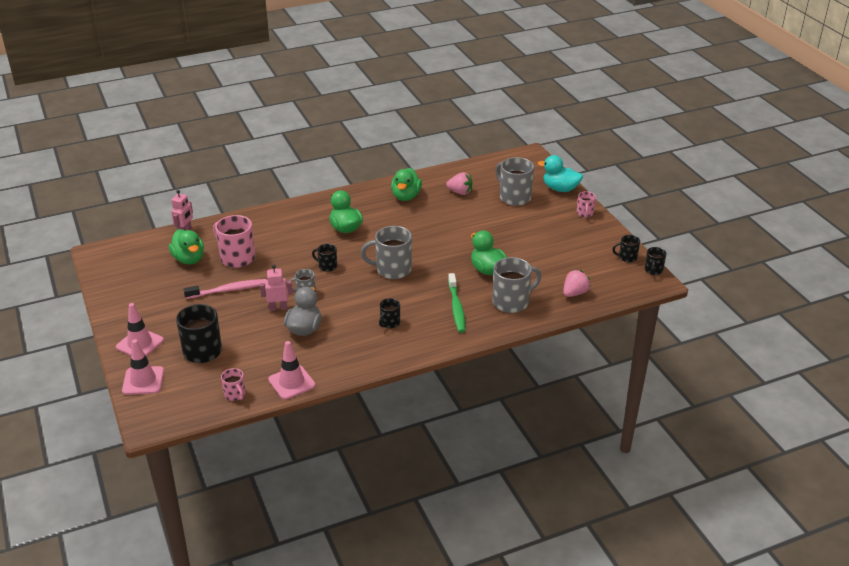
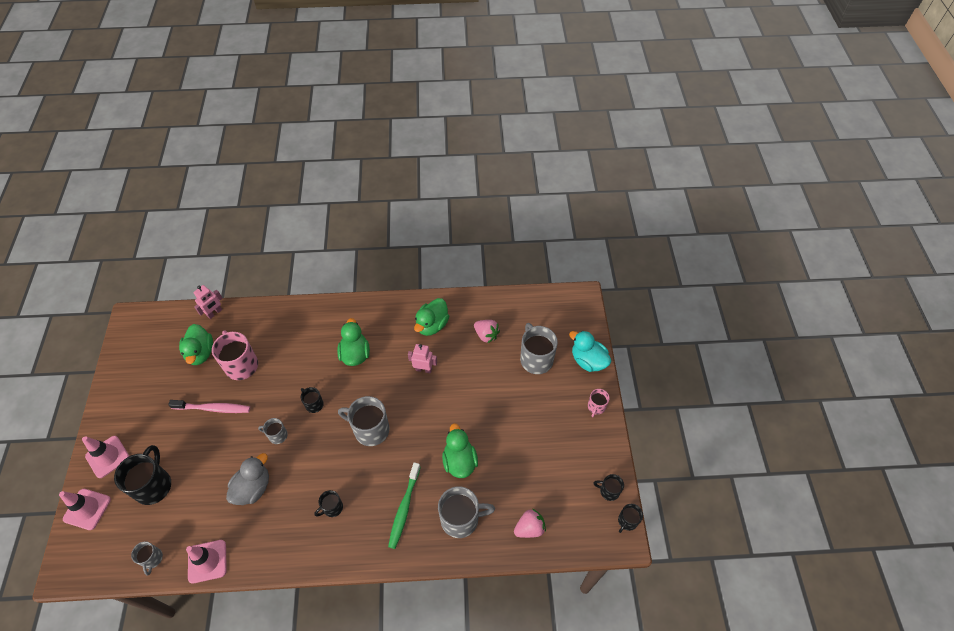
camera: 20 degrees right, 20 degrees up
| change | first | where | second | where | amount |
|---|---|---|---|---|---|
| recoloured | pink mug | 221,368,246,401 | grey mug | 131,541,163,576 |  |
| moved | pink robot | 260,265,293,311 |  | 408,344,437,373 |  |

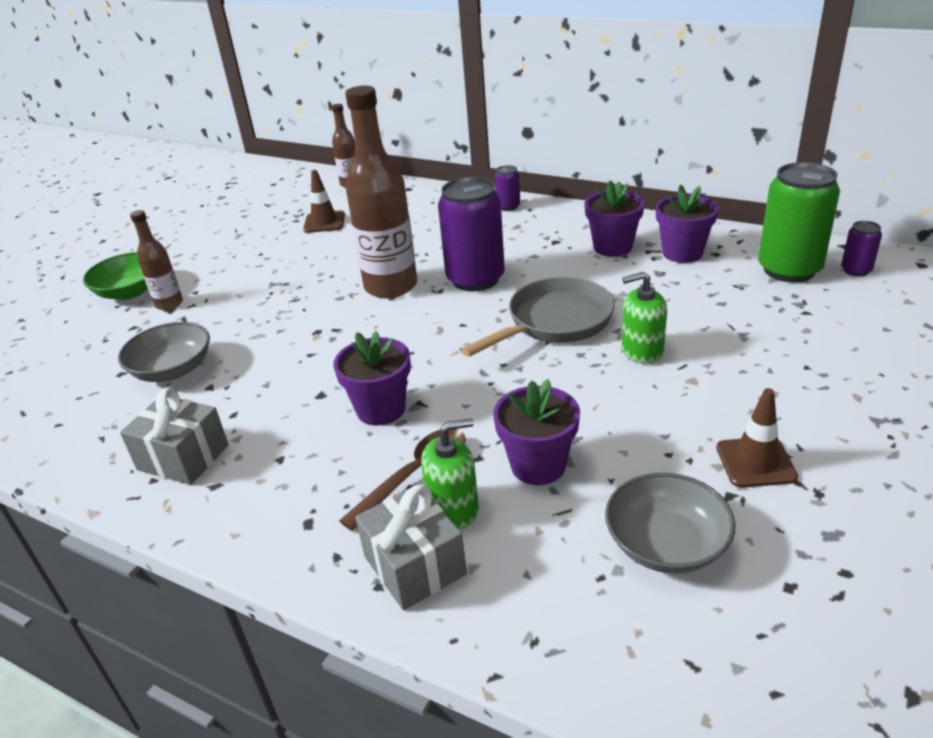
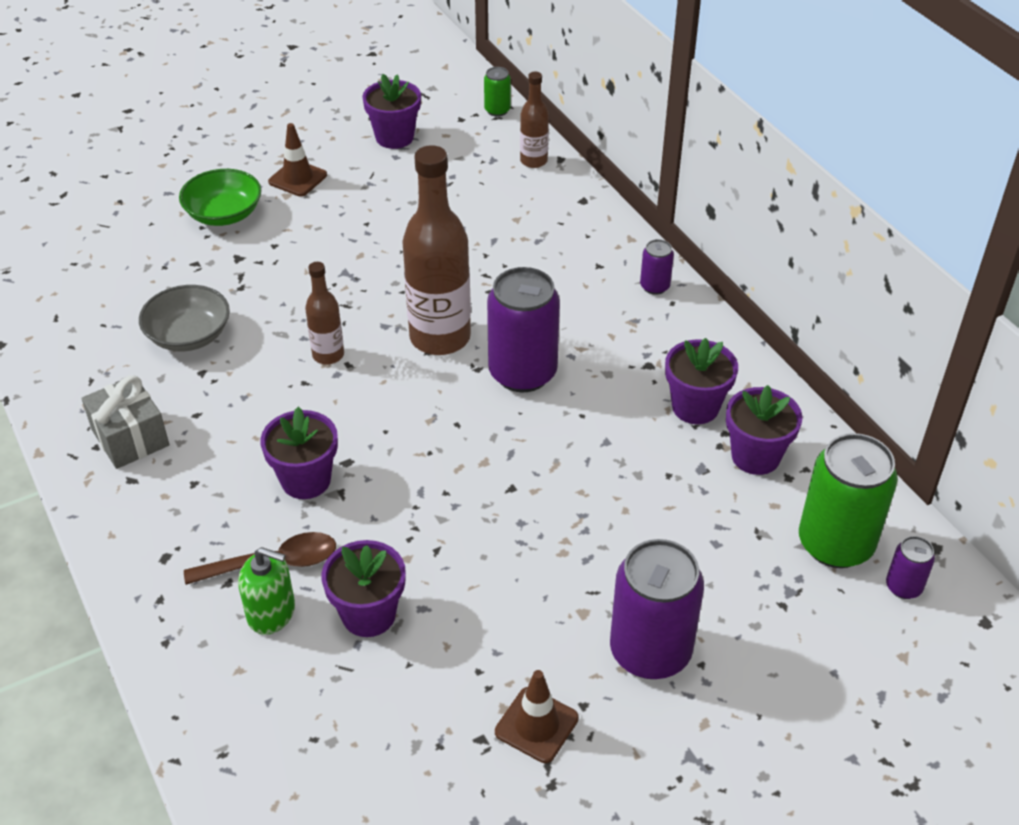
camera: 30 degrees right, 10 degrees up
| change | first | where | second | where | amount |
|---|---|---|---|---|---|
| moved | brown traffic cone | 303,170,345,233 |  | 268,123,327,196 |  |
| moved | brown bottle | 130,210,183,310 |  | 305,262,344,364 |  |
| added |  |  | purple flower pot | 362,74,421,149 |  |
| added |  |  | green can | 484,67,511,117 |  |
| added |  |  | purple can | 610,539,704,679 |  |
| removed | grey gift | 355,484,467,610 |  |  |  |
| removed | grey pan | 461,277,615,357 |  |  |  |
| removed | grey bowl | 605,473,736,574 |  |  |  |
| removed | green soap dispenser | 622,272,667,364 |  |  |  |

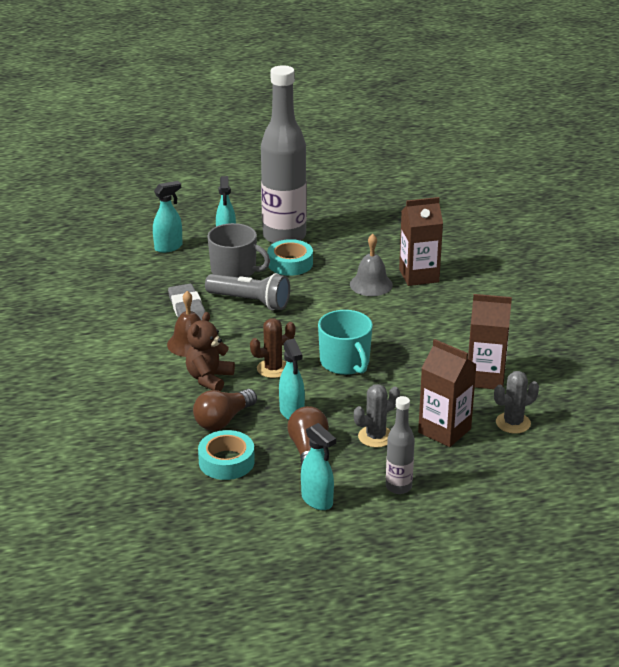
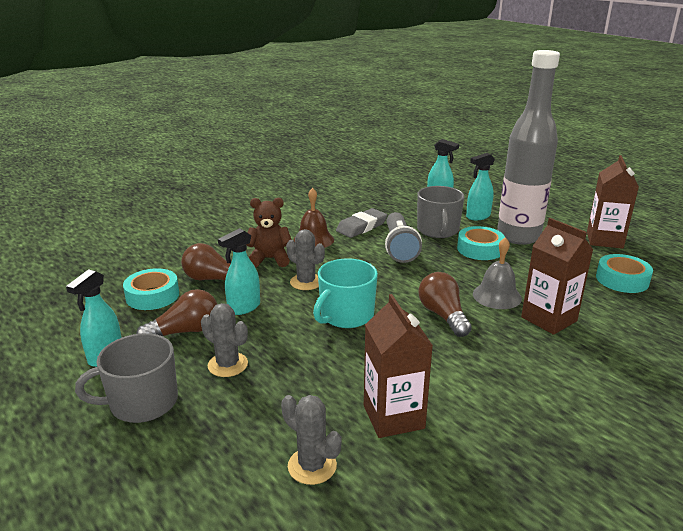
camera: 65 degrees right, 5 degrees down
| change | first | where | second | where | amount |
|---|---|---|---|---|---|
| replaced | grey bottle | 386,396,415,494 | grey mug | 75,333,178,423 |  |
| recoloured | brown cactus | 250,318,296,378 | grey cactus | 286,229,325,290 |  |
| added |  |  | brown light bulb | 418,272,472,337 |  |
| moved | brown carton | 418,339,477,447 |  | 587,155,639,249 |  |
| added |  |  | turquoise tape | 596,254,653,293 |  |

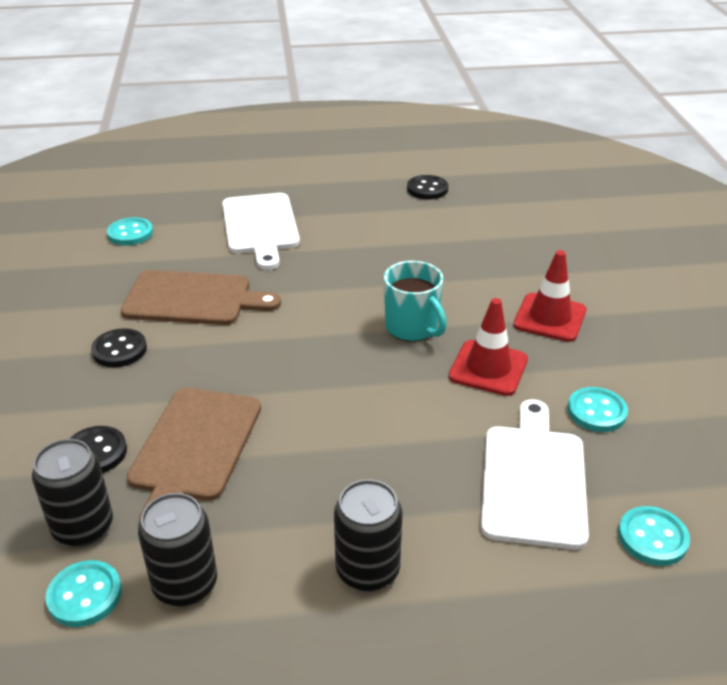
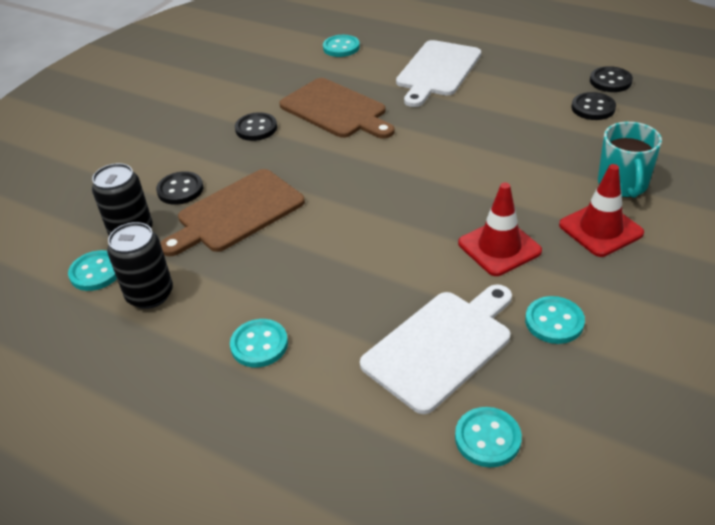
camera: 40 degrees right, 5 degrees up
| change | first | where | second | where | amount |
|---|---|---|---|---|---|
| replaced | black can | 334,479,402,592 | turquoise button | 230,319,288,367 |  |
| added |  |  | black button | 571,92,616,120 |  |
| moved | turquoise mug | 384,261,447,342 |  | 598,122,662,198 |  |

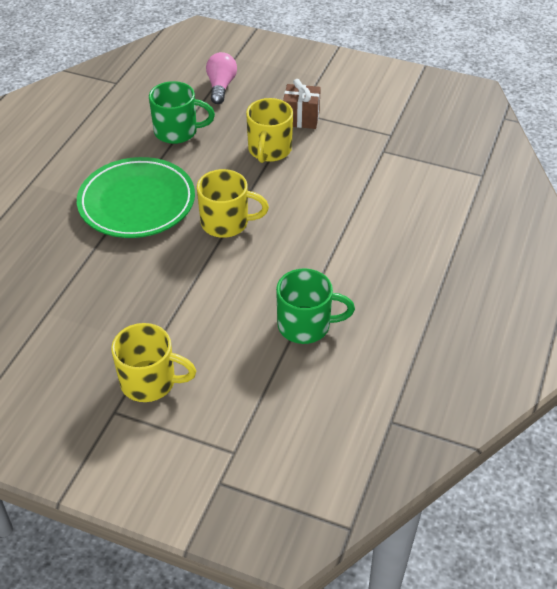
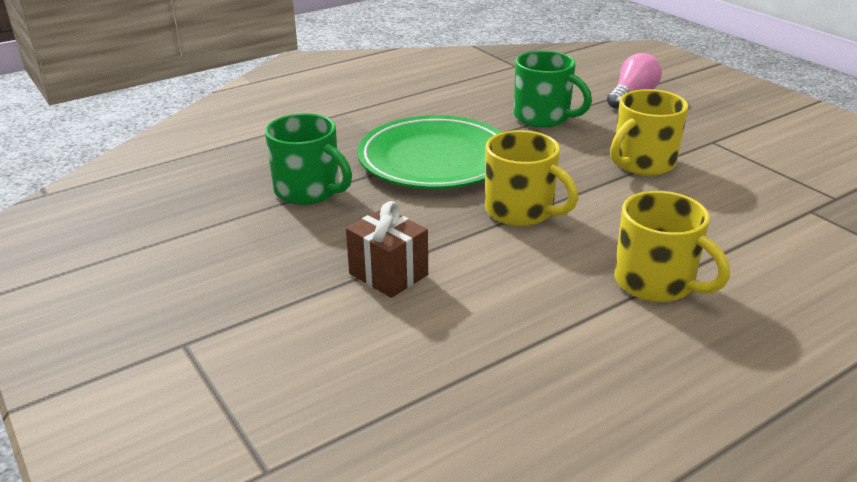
camera: 35 degrees right, 15 degrees down
| change | first | where | second | where | amount |
|---|---|---|---|---|---|
| moved | green mug | 276,268,355,344 |  | 265,113,352,205 |  |
| moved | brown gift | 283,79,321,129 |  | 346,201,428,298 |  |
| moved | yellow mug | 111,323,196,402 |  | 614,191,730,302 |  |

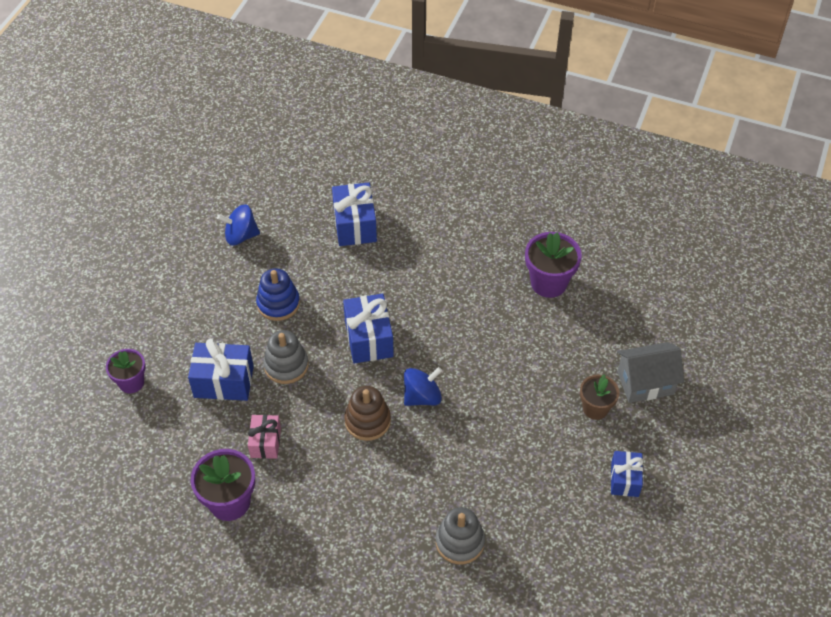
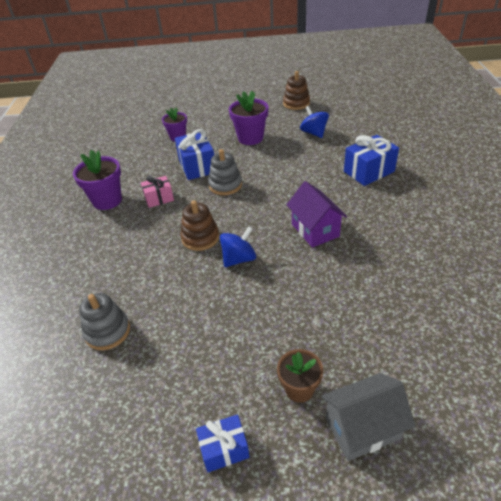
camera: 70 degrees right, 10 degrees down
| change | first | where | second | where | amount |
|---|---|---|---|---|---|
| turned | blue spinning top | 404,367,442,406 |  | 220,227,256,267 | 75 degrees counterclockwise |
| moved | purple flower pot | 525,232,582,298 |  | 229,91,269,145 |  |
| added |  |  | brown stacking toy | 283,71,310,110 |  |
| added |  |  | purple house | 286,181,347,248 |  |
| turned | grey house | 617,342,684,403 |  | 321,373,415,461 | 75 degrees counterclockwise |
| removed | blue stacking toy | 256,268,300,321 |  |  |  |
| removed | blue gift | 343,294,394,363 |  |  |  |

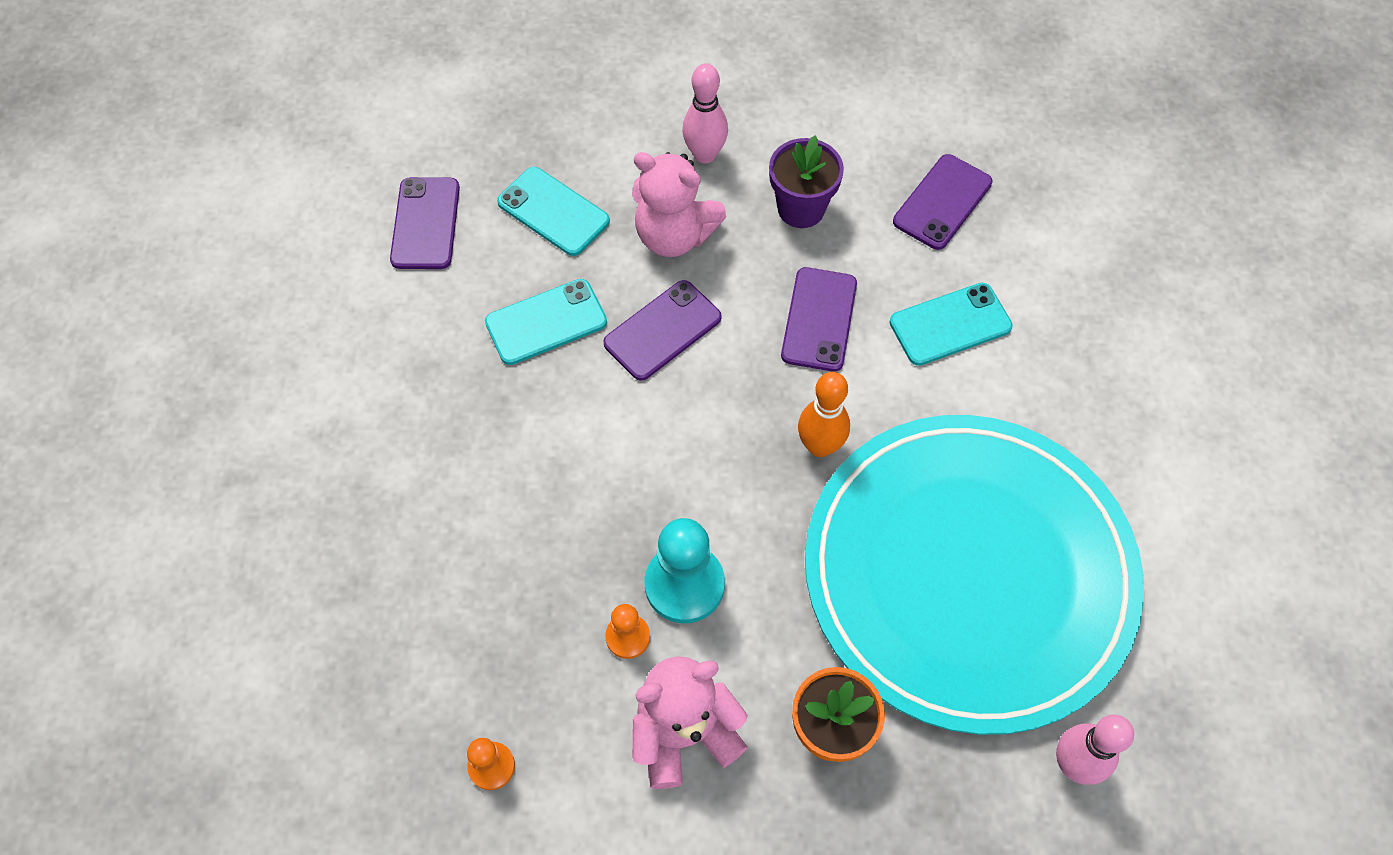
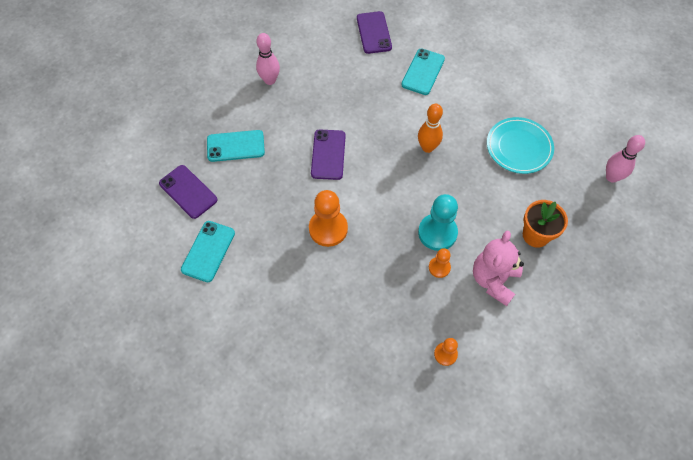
camera: 45 degrees left, 0 degrees up
| change | first | where | second | where | amount |
|---|---|---|---|---|---|
| moved | turquoise phone | 485,279,607,365 |  | 181,221,235,282 |  |
| added |  |  | orange pawn | 309,190,348,247 |  |
| resized | turquoise plate | 805,415,1144,735 |  | 487,117,554,174 | x0.44 |
| removed | pink teddy bear | 632,152,726,257 |  |  |  |
| removed | purple flower pot | 769,136,844,228 |  |  |  |
| removed | purple phone | 781,267,857,372 |  |  |  |

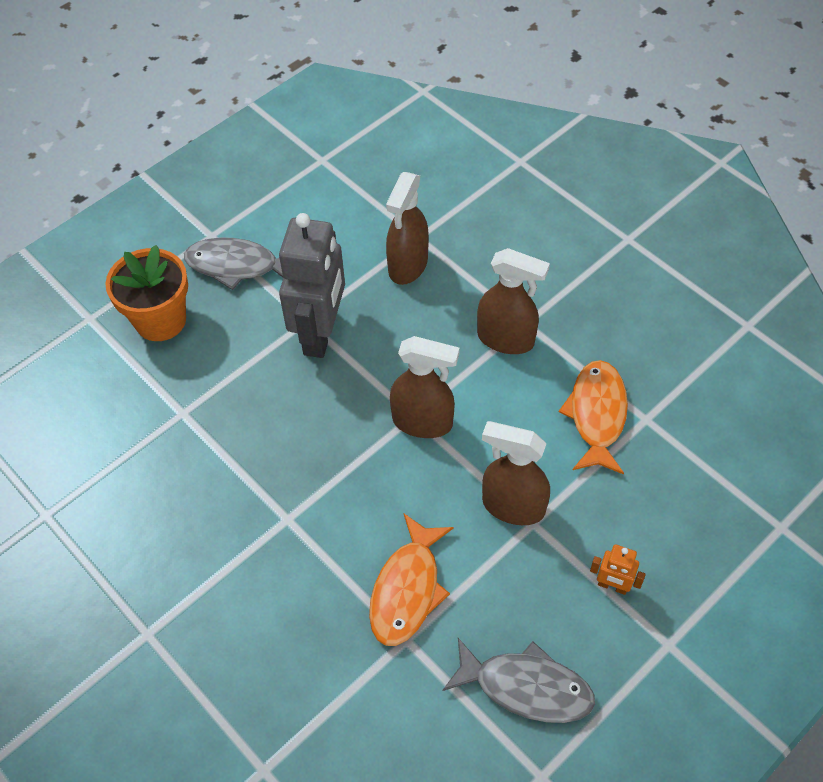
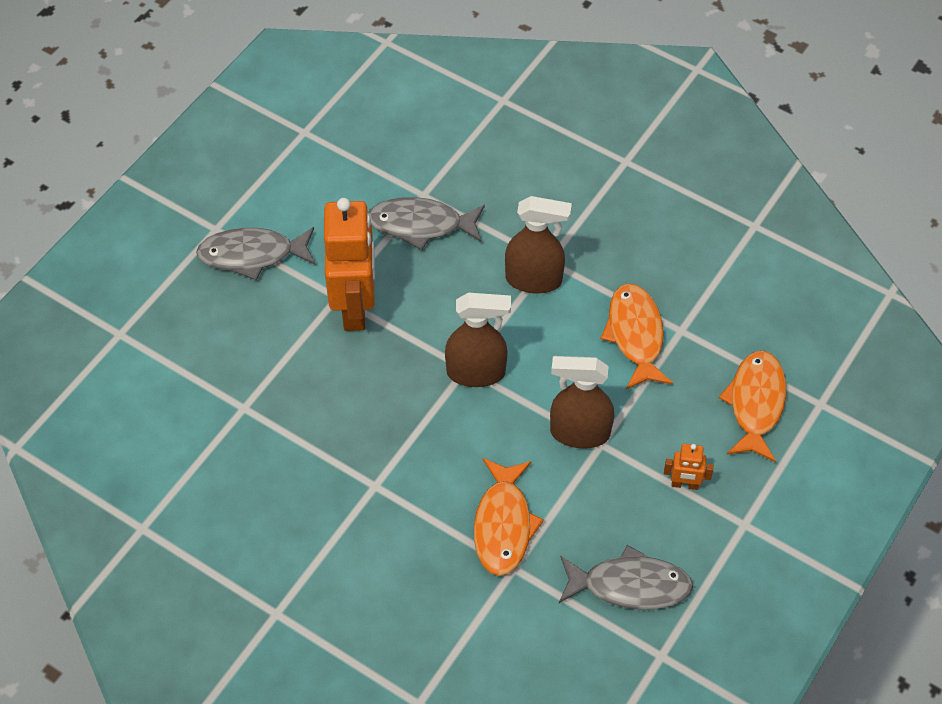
camera: 15 degrees left, 0 degrees up
| change | first | where | second | where | amount |
|---|---|---|---|---|---|
| recoloured | grey robot | 279,213,345,358 | orange robot | 324,198,375,331 |  |
| replaced | brown spray bottle | 386,172,429,285 | grey fish | 368,197,485,250 |  |
| added |  |  | orange fish | 718,351,786,462 |  |
| removed | orange flower pot | 105,245,188,341 |  |  |  |

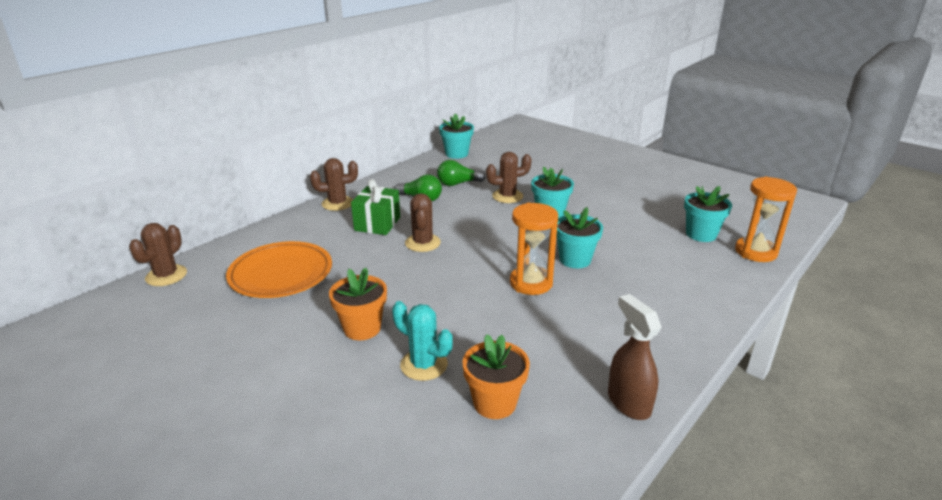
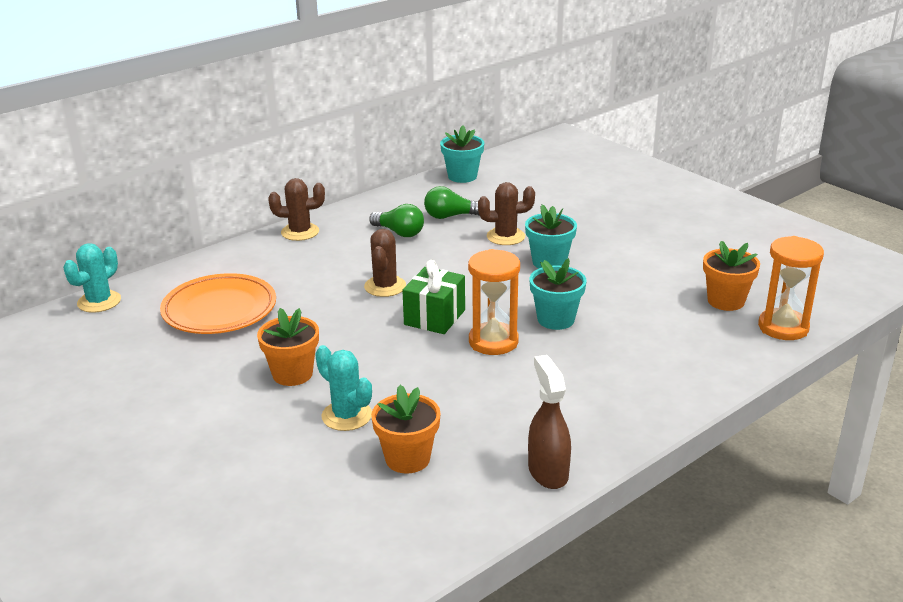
camera: 10 degrees right, 0 degrees up
| change | first | where | second | where | amount |
|---|---|---|---|---|---|
| recoloured | brown cactus | 129,223,187,286 | turquoise cactus | 63,243,121,313 |  |
| moved | green gift | 351,179,400,235 |  | 402,260,465,334 |  |
| recoloured | turquoise flower pot | 684,186,732,242 | orange flower pot | 703,241,760,311 |  |

